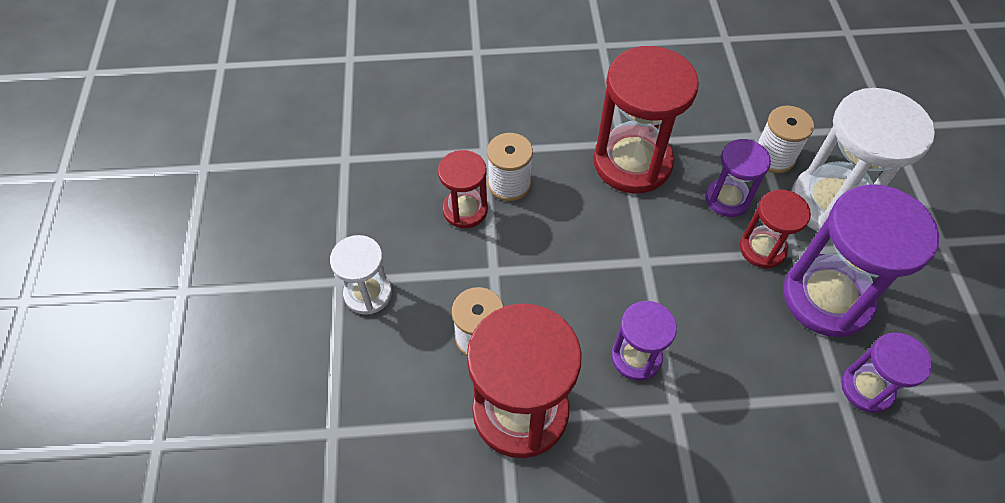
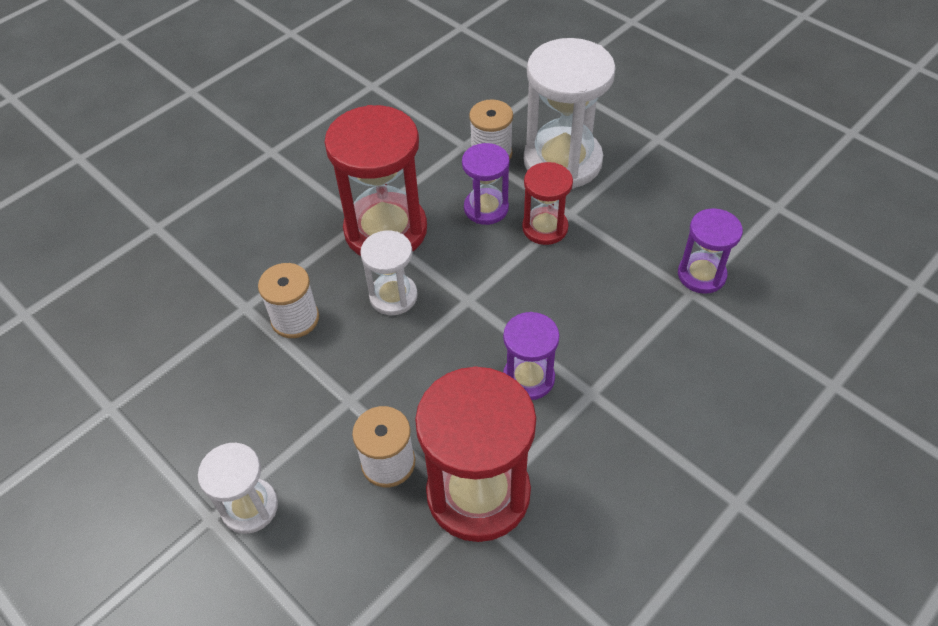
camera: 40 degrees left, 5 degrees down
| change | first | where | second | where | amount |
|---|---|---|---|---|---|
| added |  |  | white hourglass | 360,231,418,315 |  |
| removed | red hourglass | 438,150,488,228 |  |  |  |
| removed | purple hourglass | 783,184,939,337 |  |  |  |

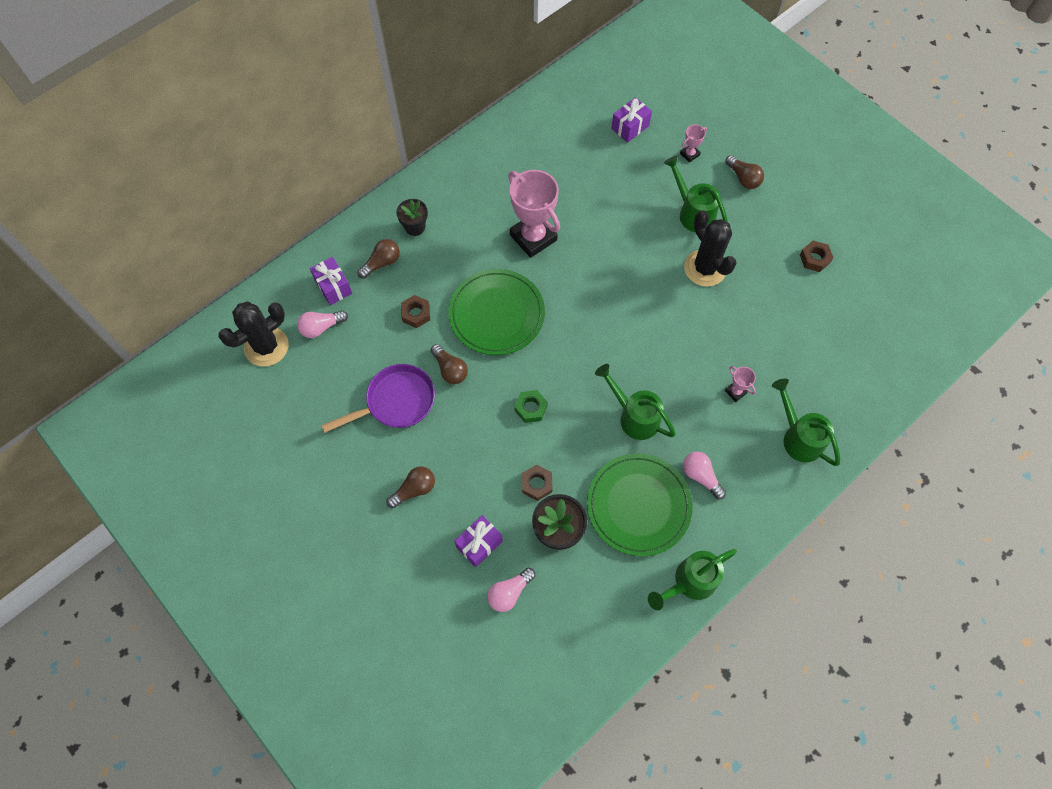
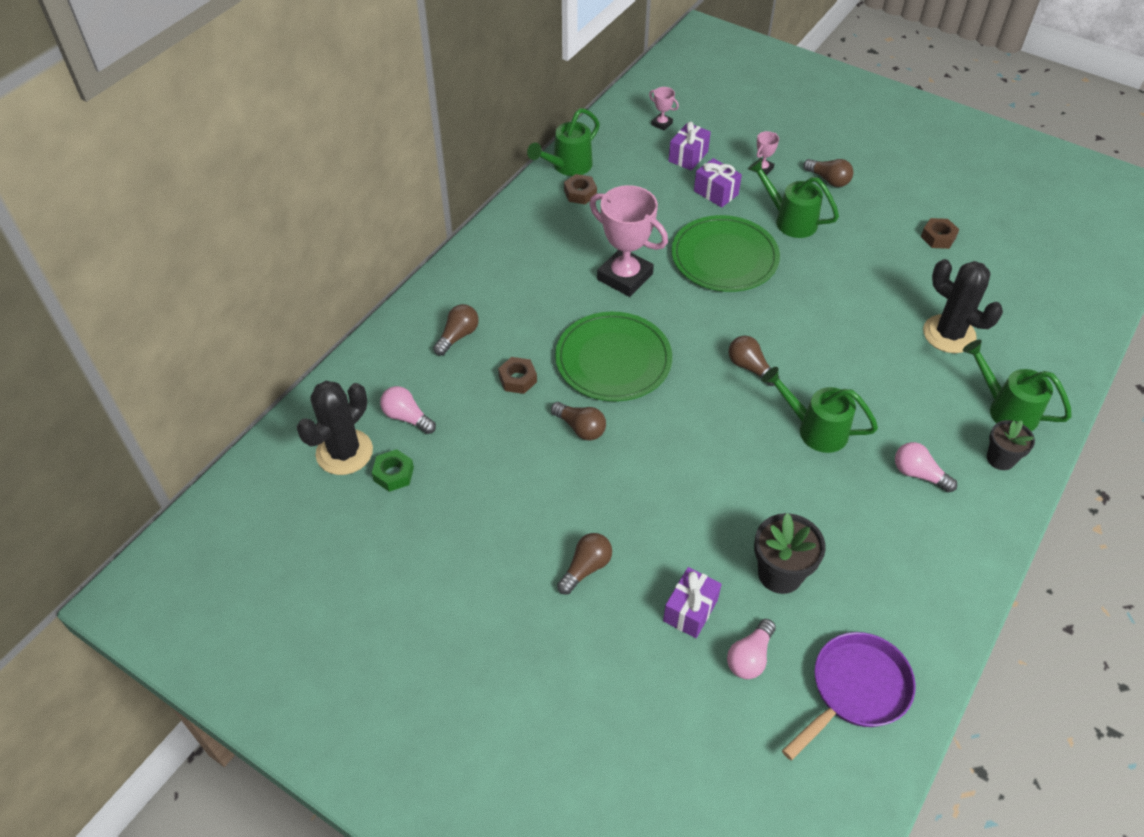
camera: 15 degrees left, 15 degrees down
| change | first | where | second | where | amount |
|---|---|---|---|---|---|
| moved | green nut | 515,390,548,423 |  | 372,449,414,492 |  |
| turned | pink light bulb | 297,311,348,338 |  | 380,386,436,434 | 75 degrees clockwise |
| moved | green watering can | 648,549,737,610 |  | 527,108,600,176 |  |
| moved | brown nut | 522,465,552,501 |  | 564,174,597,204 |  |
| moved | pink trophy | 725,366,756,402 |  | 649,87,679,131 |  |
| moved | green plate | 587,454,693,556 |  | 671,215,780,292 |  |
| moved | purple gift | 310,257,352,305 |  | 694,158,742,208 |  |
| added |  |  | brown light bulb | 728,336,780,386 |  |
| moved | purple pan | 321,364,435,433 |  | 782,632,916,760 |  |
| moved | black cactus | 684,210,737,287 |  | 923,259,1003,353 |  |
| moved | black flower pot | 396,199,428,236 |  | 987,420,1035,470 |  |

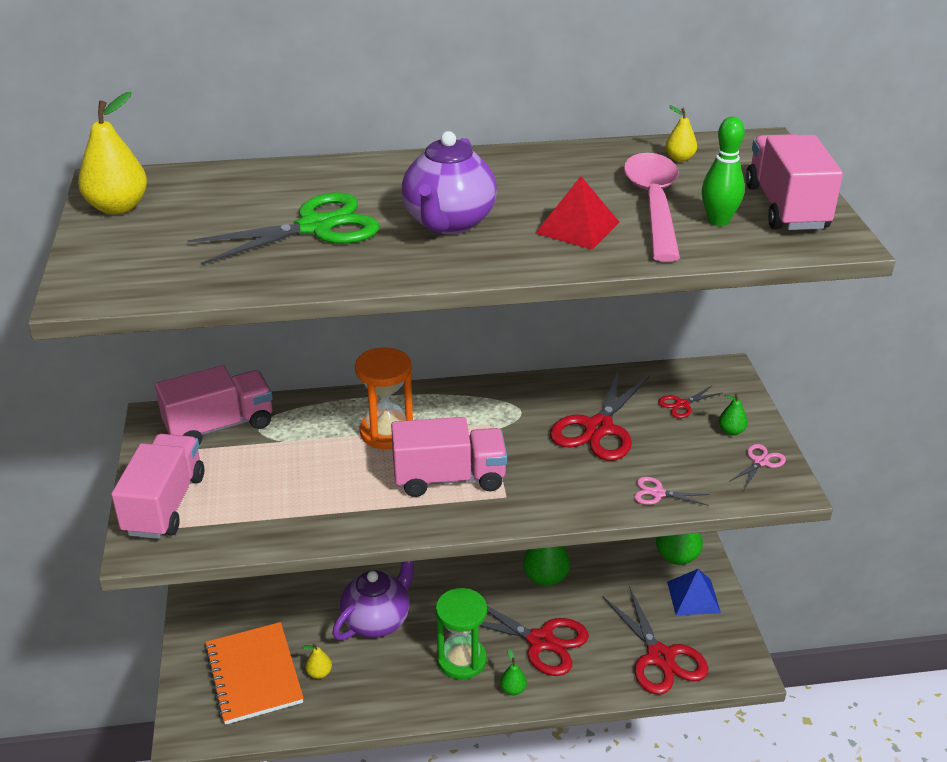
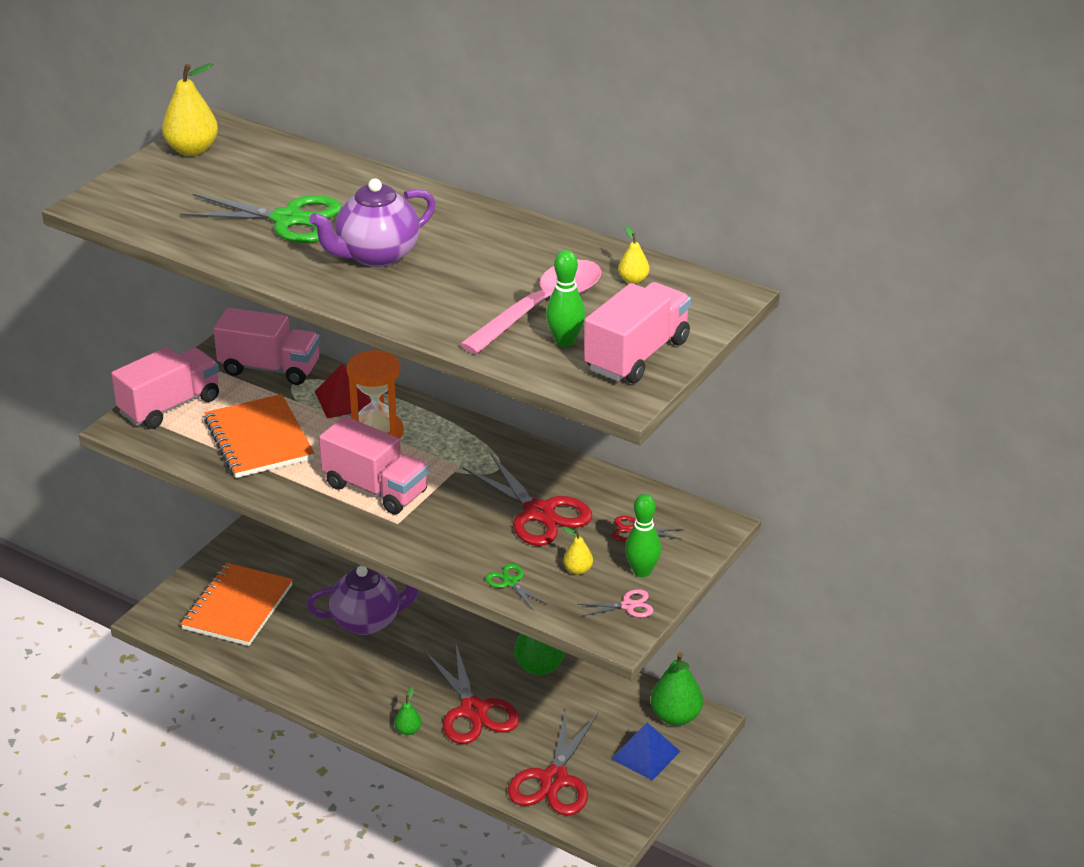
camera: 40 degrees right, 0 degrees up
| change | first | where | second | where | amount |
|---|---|---|---|---|---|
| added |  |  | orange notebook | 204,394,314,478 |  |
| moved | red pyramid | 535,176,620,250 |  | 315,364,371,419 |  |
| turned | red scissors | 550,369,650,461 |  | 463,453,592,546 | 105 degrees counterclockwise |
| recoloured | pink scissors | 634,477,710,506 | green scissors | 485,564,548,611 |  |
| moved | yellow pear | 302,643,332,679 |  | 563,526,593,575 |  |
| replaced | green pear | 719,393,748,436 | green bowling pin | 625,494,661,577 |  |
| removed | green hourglass | 436,588,487,679 |  |  |  |

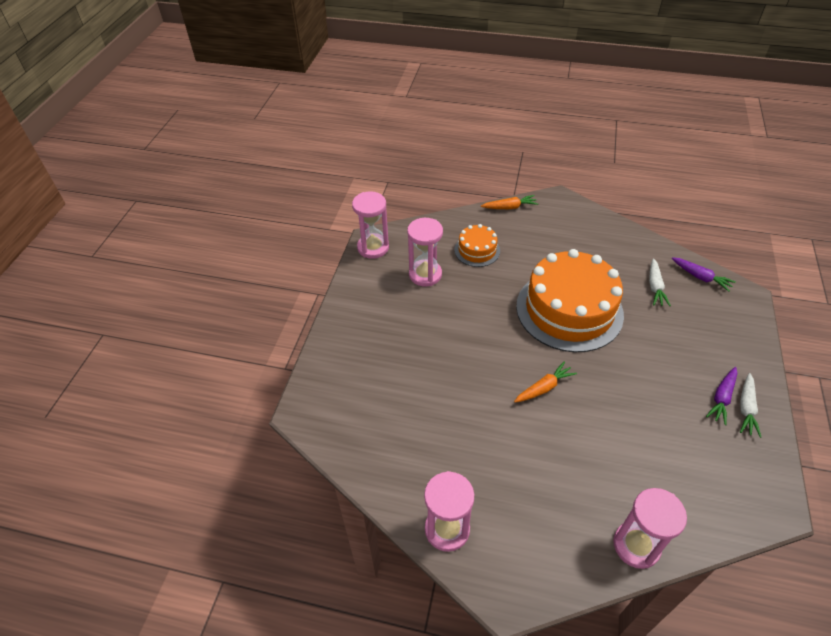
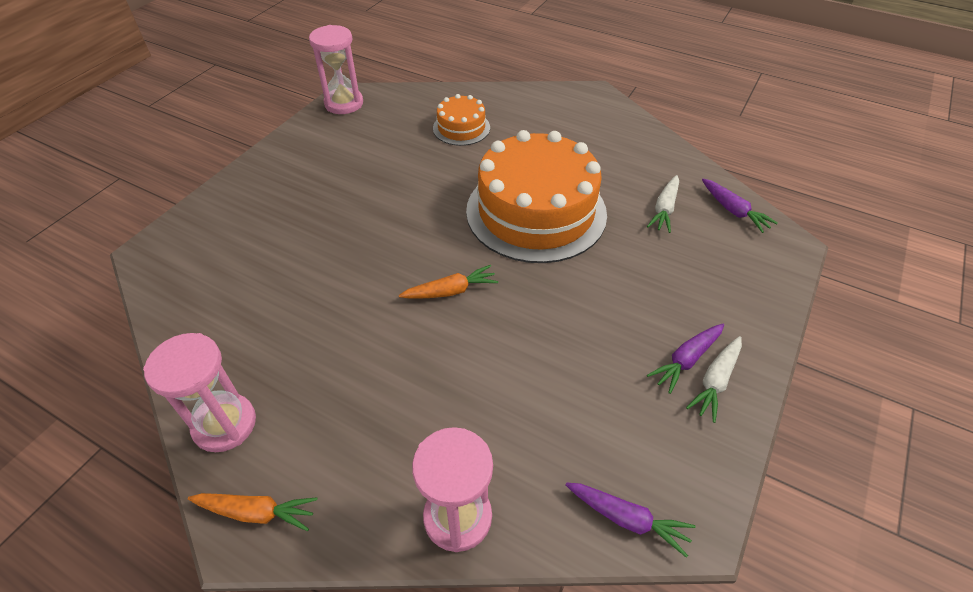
camera: 15 degrees right, 0 degrees up
| change | first | where | second | where | amount |
|---|---|---|---|---|---|
| moved | orange carrot | 481,195,538,209 |  | 188,493,318,531 |  |
| added |  |  | purple carrot | 565,482,695,558 |  |
| removed | pink hourglass | 407,218,443,286 |  |  |  |

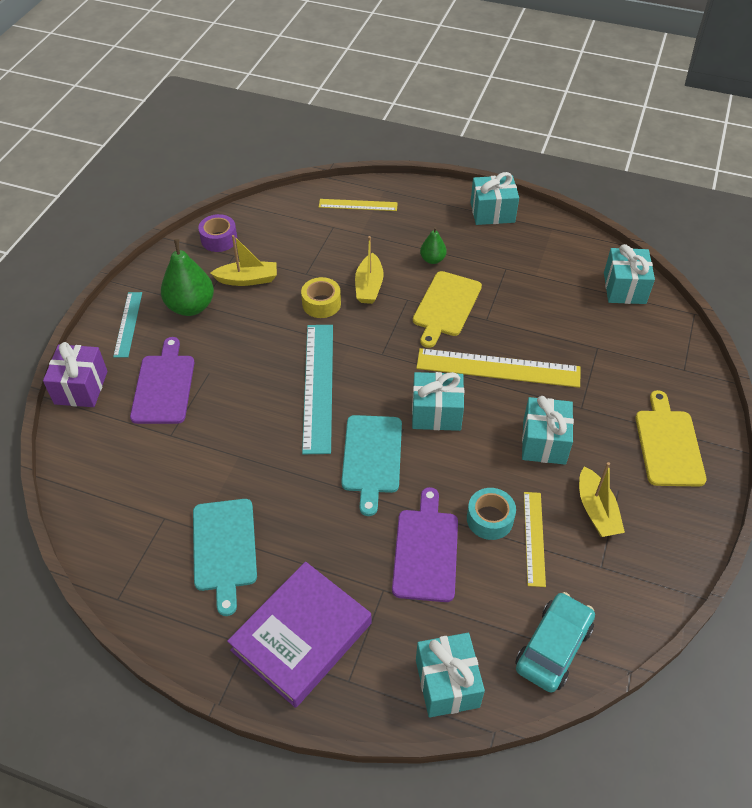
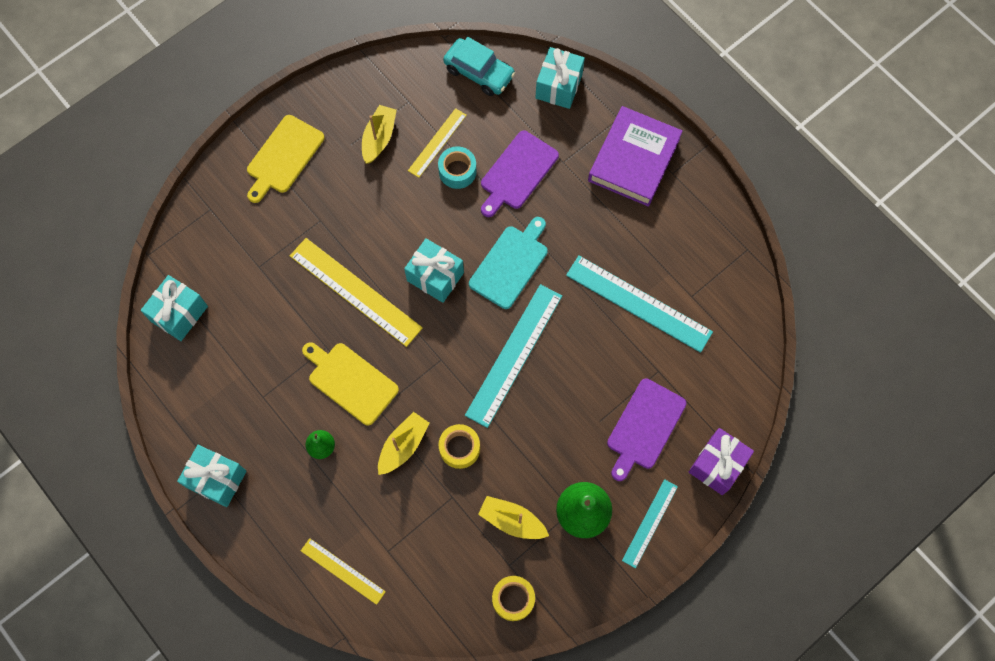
camera: 150 degrees left, 20 degrees up
| change | first | where | second | where | amount |
|---|---|---|---|---|---|
| turned | yellow cutting board | 413,271,482,348 |  | 302,342,399,426 | 105 degrees counterclockwise |
| turned | turquoise car | 515,592,595,693 |  | 443,37,515,96 | 120 degrees counterclockwise |
| recoloured | purple tape | 198,214,237,252 | yellow tape | 492,576,535,621 |  |
| added |  |  | turquoise ruler | 566,256,713,353 |  |
| turned | purple book | 227,562,371,708 |  | 588,106,683,207 | 45 degrees counterclockwise |
| removed | turquoise cutting board | 193,499,257,616 |  |  |  |
| removed | turquoise gift | 522,396,574,465 |  |  |  |

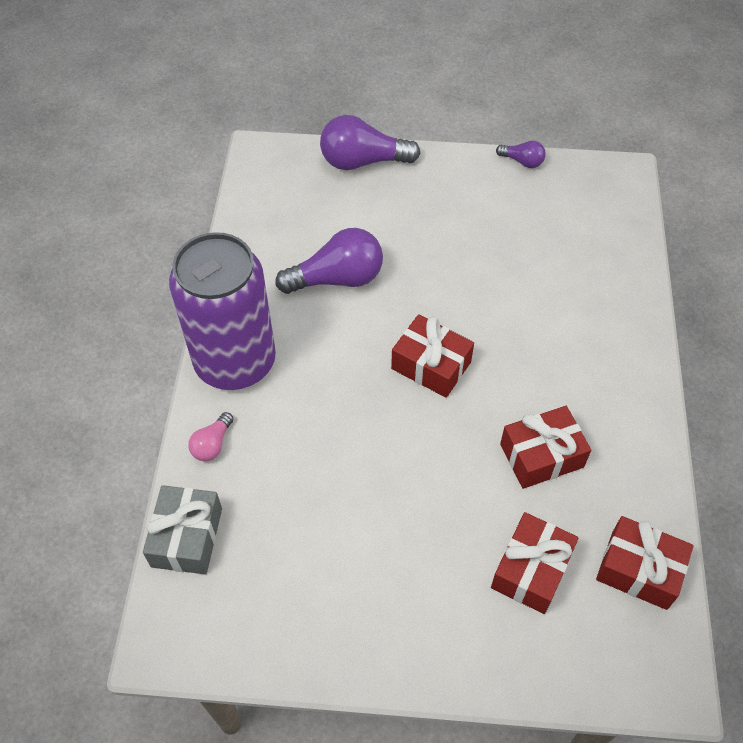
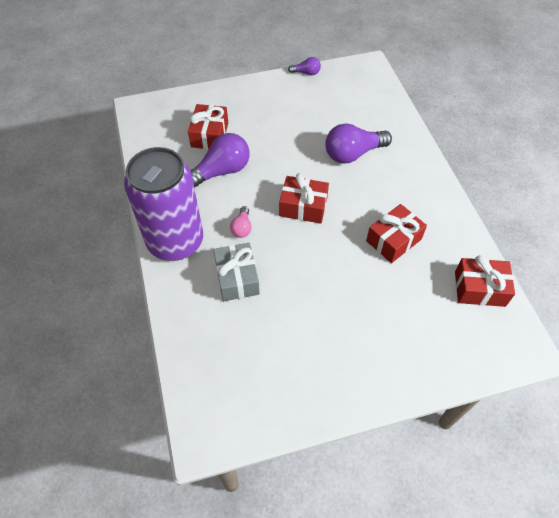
camera: 20 degrees left, 0 degrees up
| change | first | where | second | where | amount |
|---|---|---|---|---|---|
| moved | red gift | 491,512,578,614 |  | 188,104,228,149 |  |
| moved | grey gift | 143,485,222,574 |  | 213,243,260,301 |  |
| moved | pink light bulb | 188,412,234,461 |  | 230,206,252,238 |  |
| moved | purple light bulb | 320,115,420,170 |  | 325,123,392,164 |  |

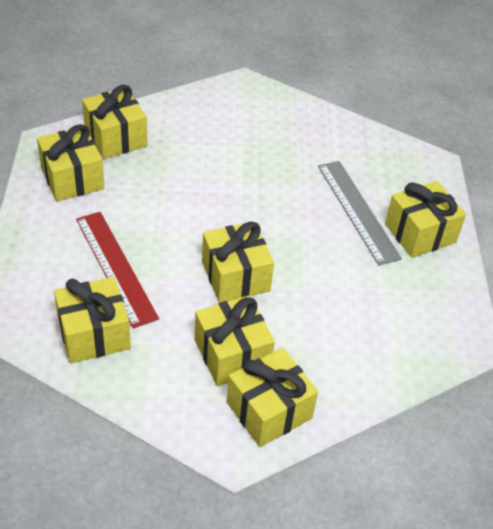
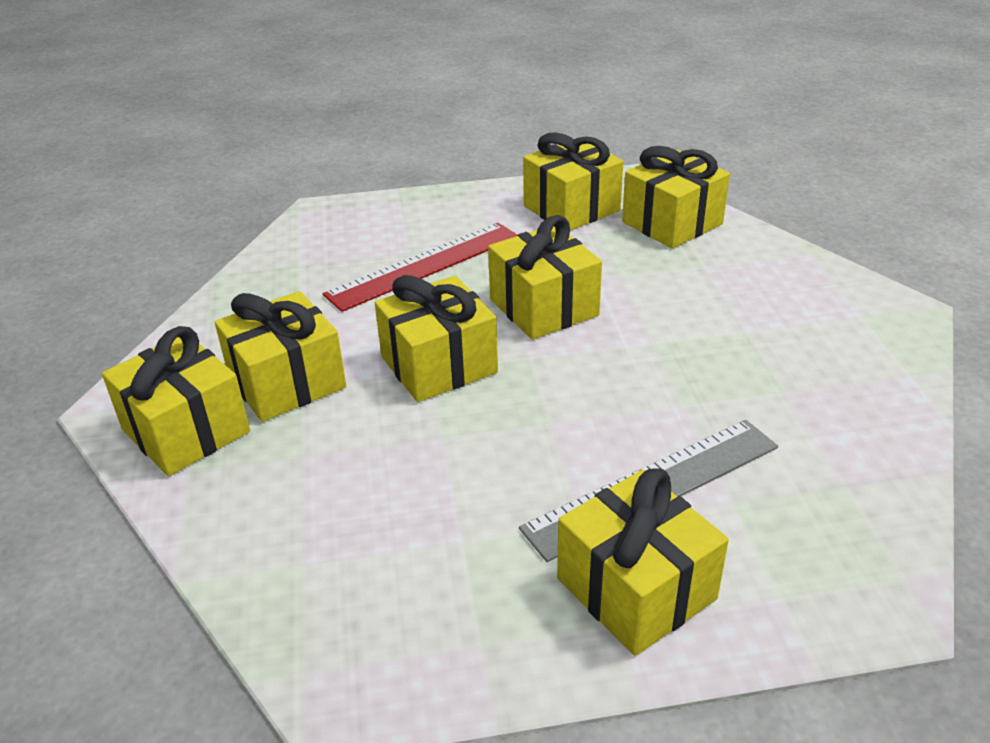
camera: 85 degrees right, 10 degrees down
| change | first | where | second | where | amount |
|---|---|---|---|---|---|
| moved | yellow gift | 54,277,131,363 |  | 488,215,602,340 |  |

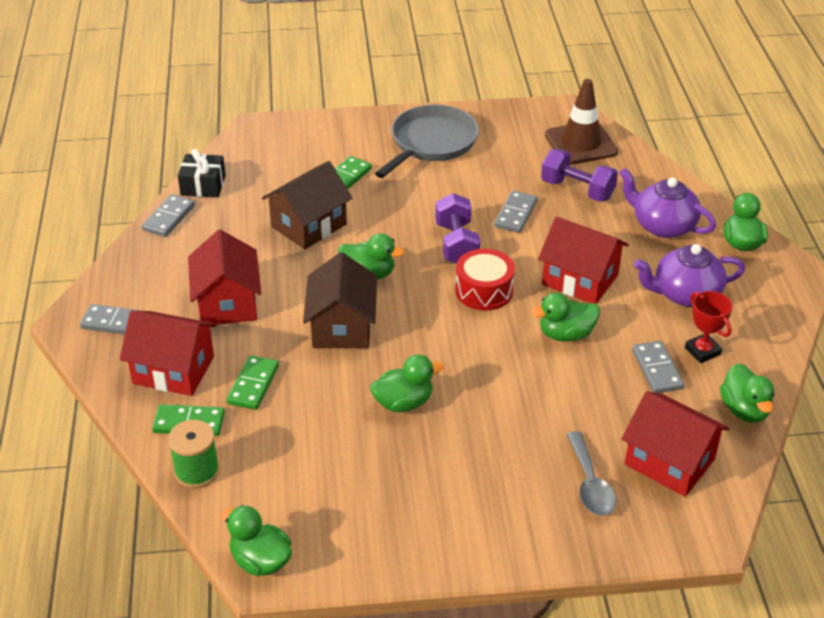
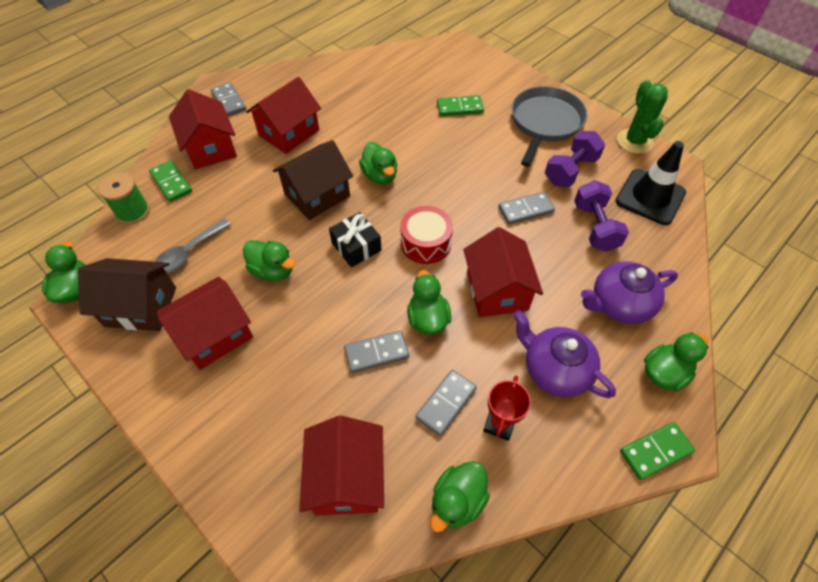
camera: 50 degrees right, 15 degrees up
| change | first | where | second | where | amount |
|---|---|---|---|---|---|
| moved | brown house | 262,161,352,249 |  | 78,258,176,331 |  |
| moved | grey spoon | 566,431,616,516 |  | 155,218,231,273 |  |
| added |  |  | red house | 157,277,253,370 |  |
| moved | black gift | 178,149,226,197 |  | 329,212,381,267 |  |
| moved | grey domino | 142,194,195,237 |  | 344,331,409,373 |  |
| turned | green duck | 531,293,600,342 |  | 407,270,451,334 | 45 degrees clockwise |
| turned | grey pan | 375,105,479,178 |  | 512,86,587,167 | 60 degrees counterclockwise |
| moved | purple dumbbell | 435,193,480,264 |  | 545,131,605,187 |  |
| turned | purple teapot | 619,168,716,238 |  | 581,262,678,324 | 105 degrees counterclockwise |
| recoloured | brown traffic cone | 545,79,618,165 | black traffic cone | 616,141,686,225 |  |
| added |  |  | green cactus | 617,80,668,154 |  |
| moved | green domino | 227,355,279,410 |  | 620,422,695,480 |  |

